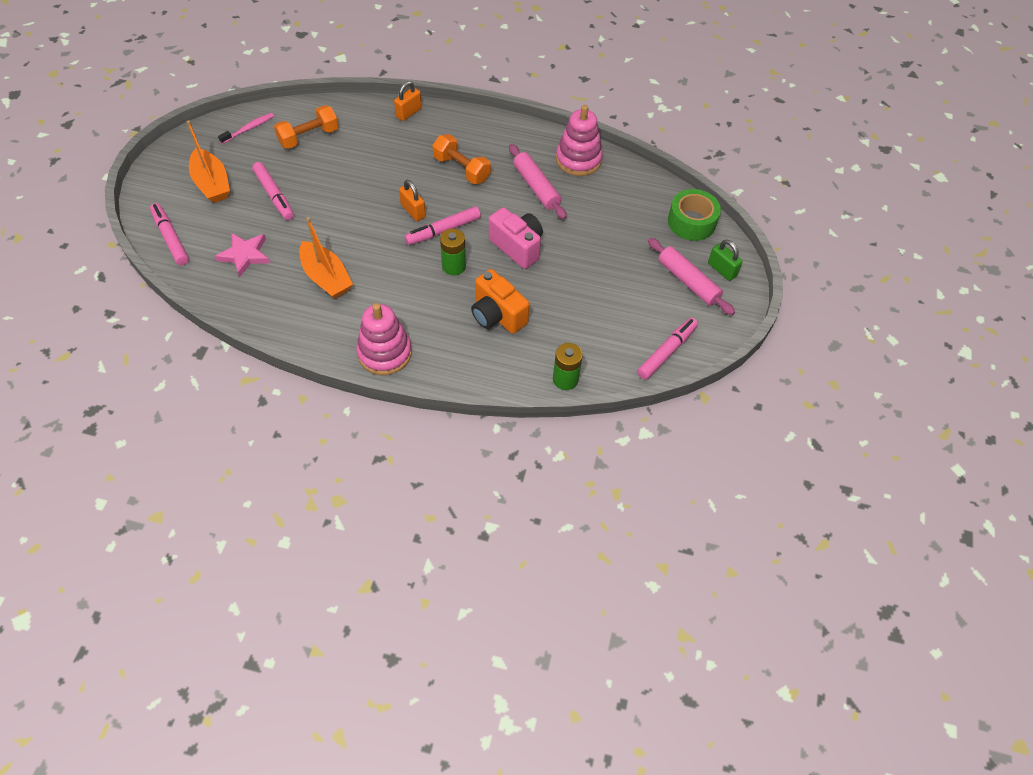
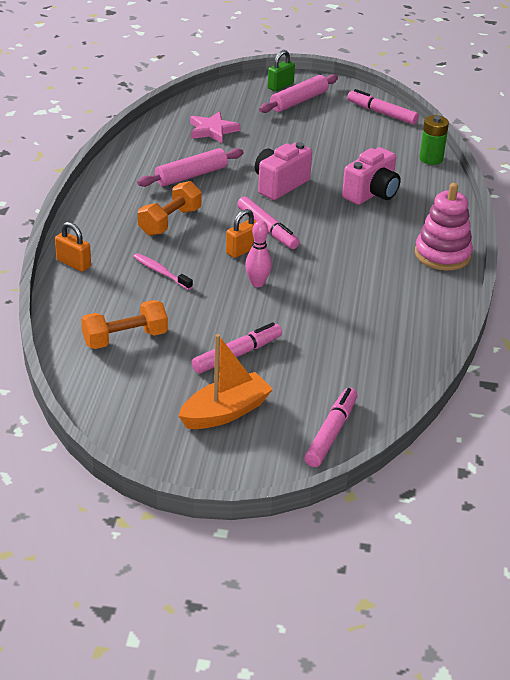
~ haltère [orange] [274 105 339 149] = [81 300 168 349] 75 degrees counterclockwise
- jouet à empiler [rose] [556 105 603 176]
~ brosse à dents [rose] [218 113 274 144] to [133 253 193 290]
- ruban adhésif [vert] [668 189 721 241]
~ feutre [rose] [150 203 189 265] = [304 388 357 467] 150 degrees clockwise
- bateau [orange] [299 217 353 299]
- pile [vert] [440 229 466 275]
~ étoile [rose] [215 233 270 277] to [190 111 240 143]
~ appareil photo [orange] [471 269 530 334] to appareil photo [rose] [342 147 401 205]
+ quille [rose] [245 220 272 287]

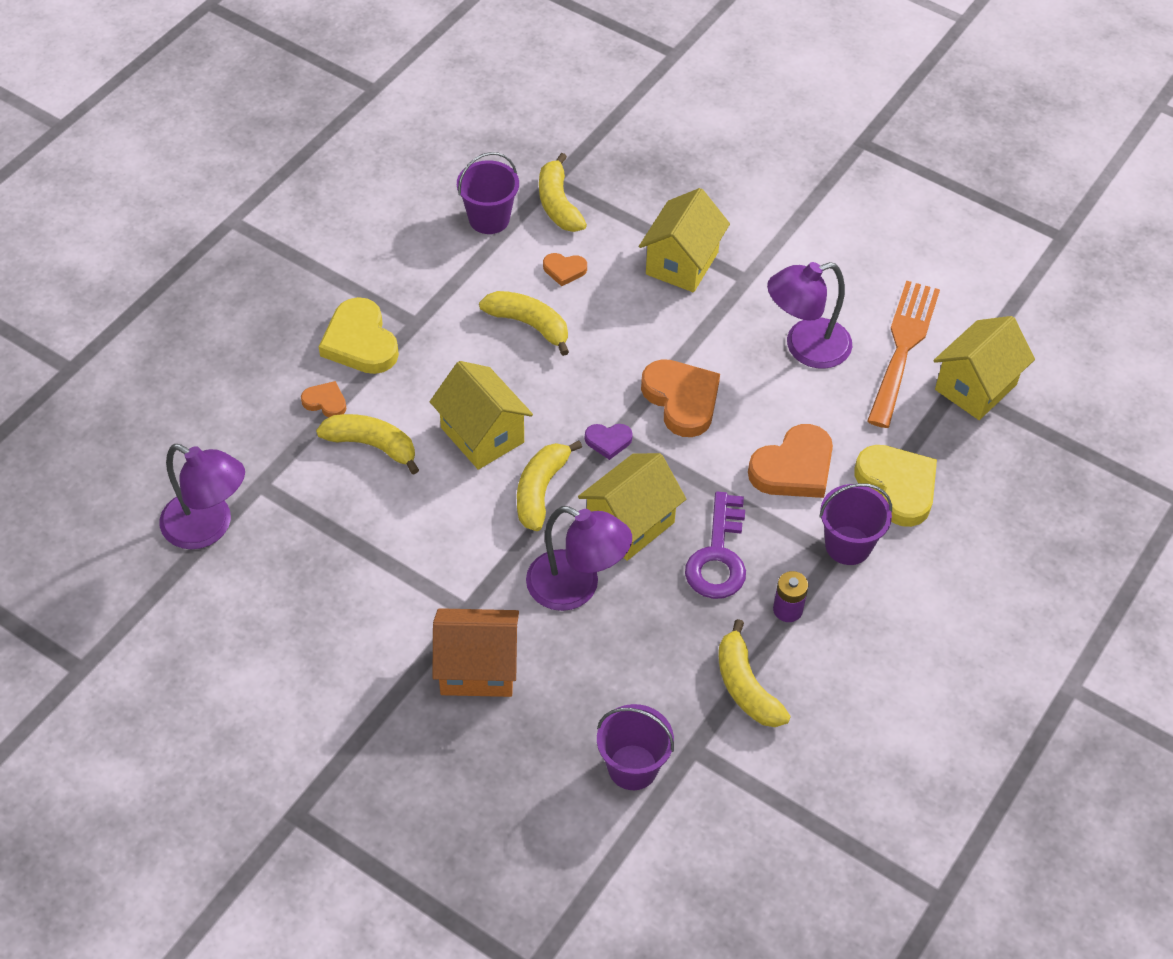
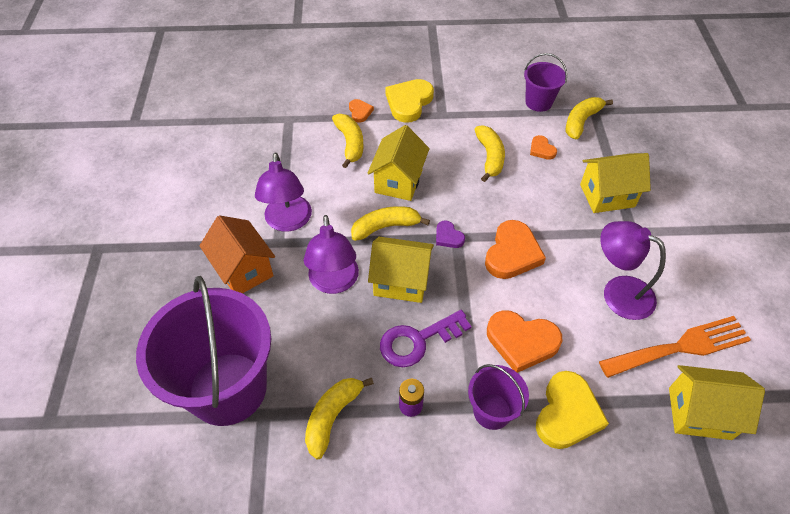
~ lampe [violet] [160 444 245 549] to [255 153 312 232]
~ seau [violet] [597 704 674 790] = [136 276 271 426] x2.09

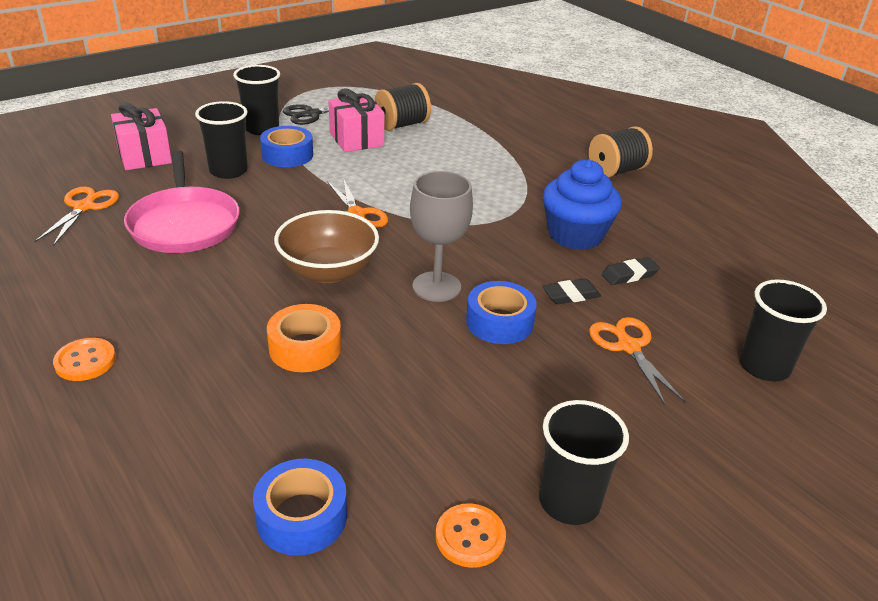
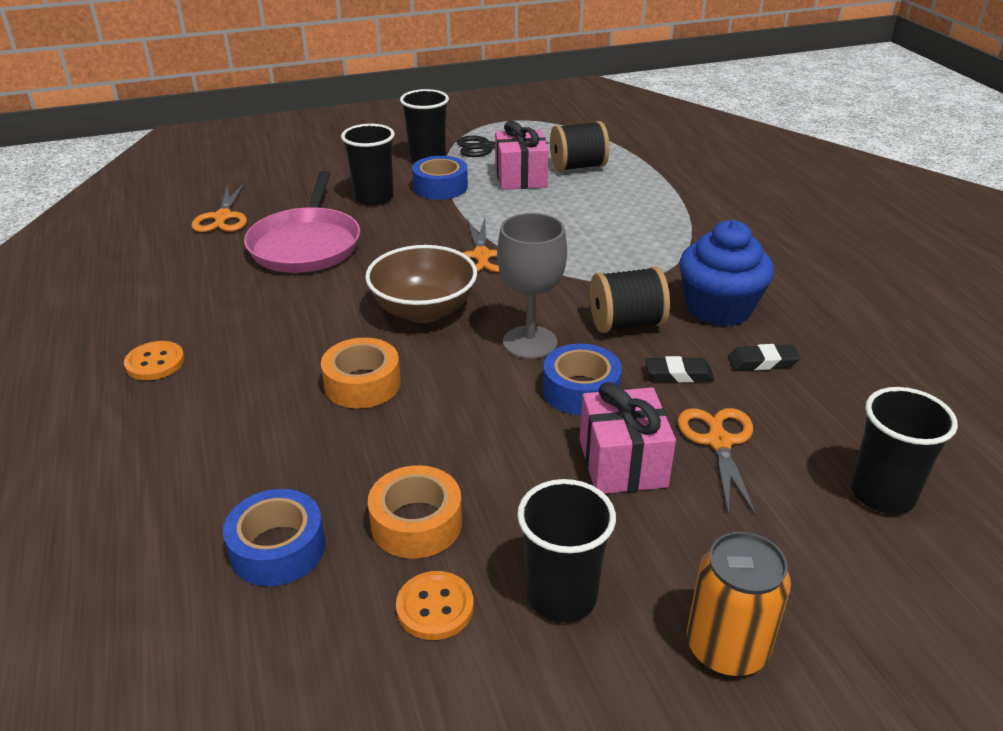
~ cadeau [rose] [111 103 172 170] to [580 382 676 494]
~ bobine [noir] [589 126 653 178] to [590 266 670 333]
~ ciseaux [orange] [34 187 119 246] = [191 182 247 232] 150 degrees clockwise
+ ruban adhésif [orange] [368 465 462 559]
+ canette [orange] [687 532 791 676]

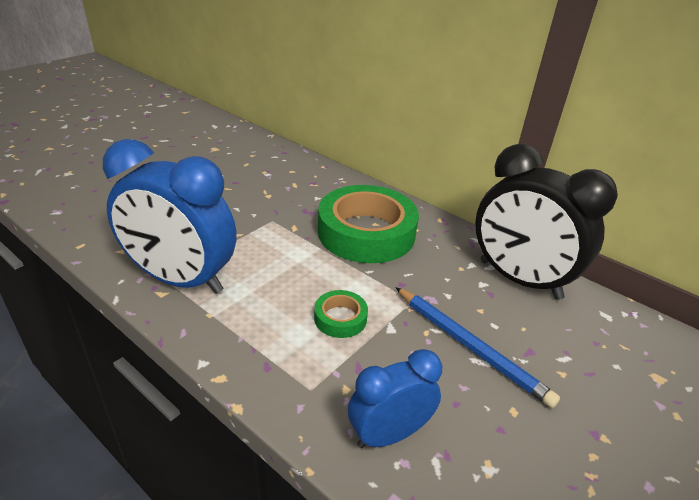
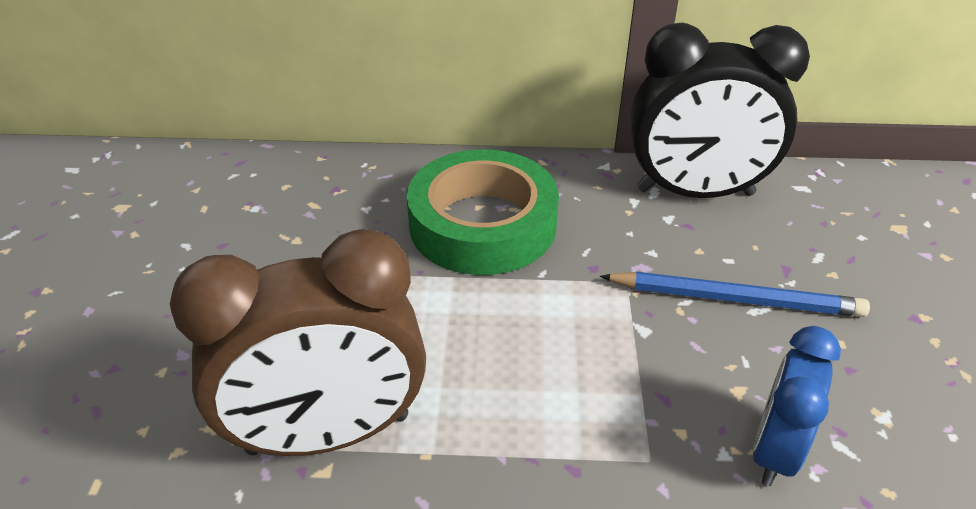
~ réveil [bleu] [103 139 237 294] to réveil [marron] [170 229 426 456]
- ruban adhésif [vert] [314 290 368 338]

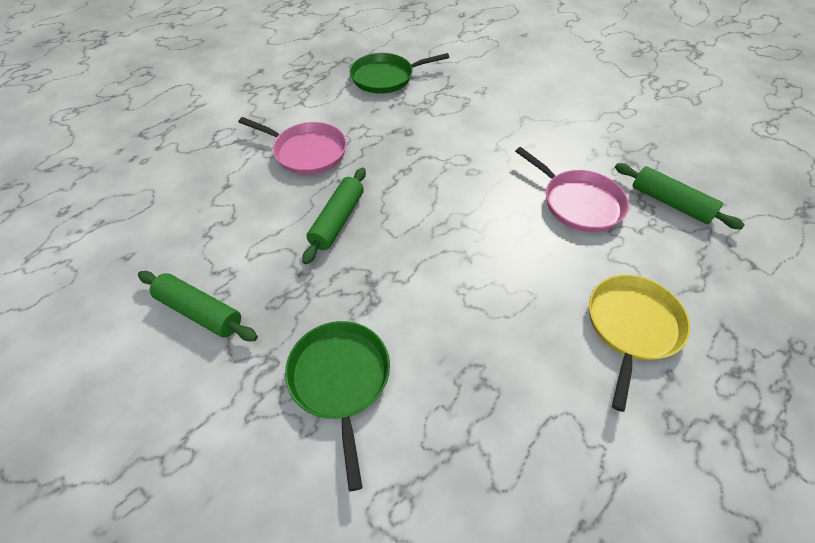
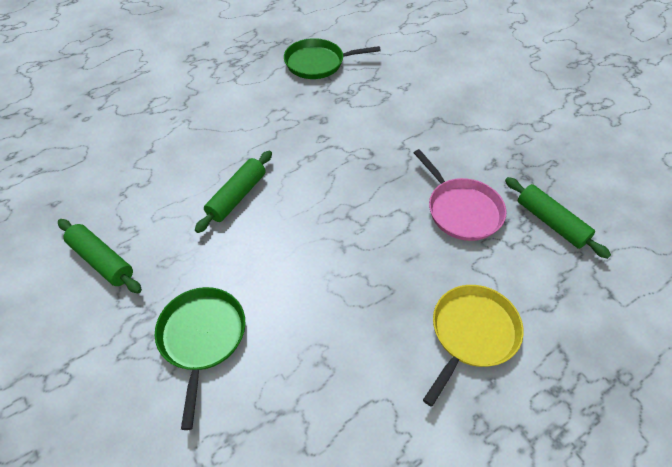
- poêle [rose] [239 117 347 175]

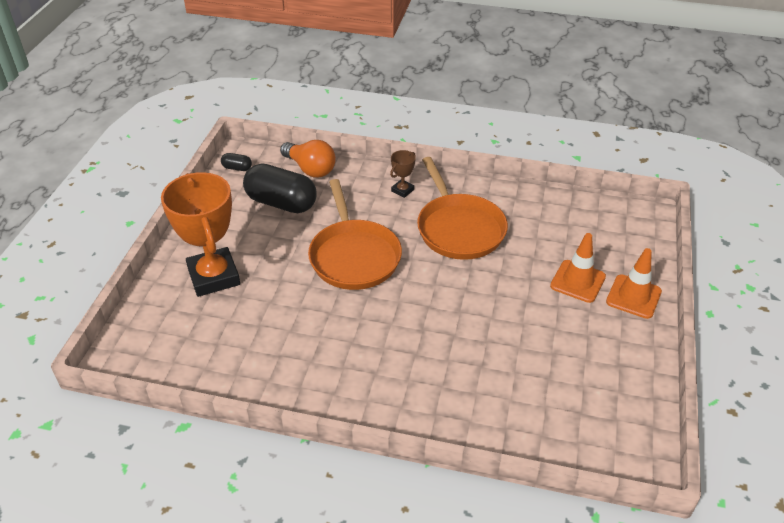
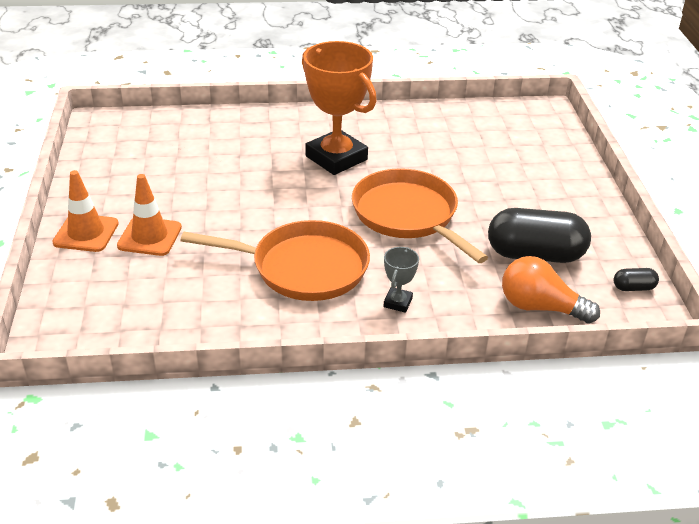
~ trophée [marron] [390 150 416 198] to trophée [gris] [384 247 419 313]
~ poêle [orange] [417 157 508 260] = [180 220 370 301] 135 degrees clockwise
~ trophée [orange] [161 172 240 297] to [302 41 377 175]

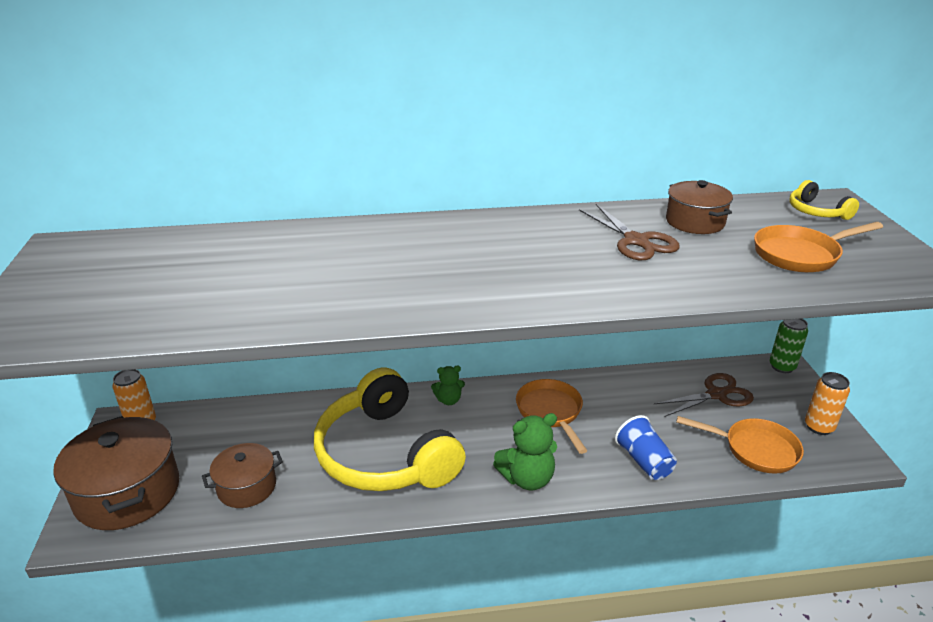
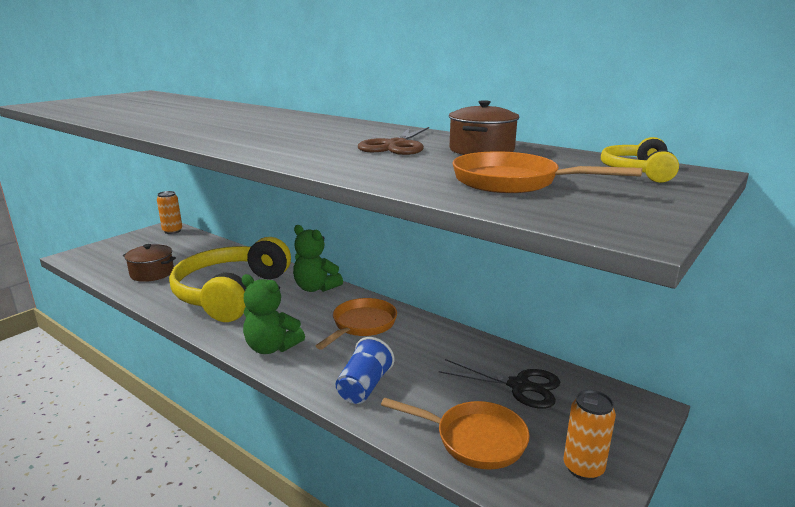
- canette [vert] [770 319 808 373]
~ ours en peluche [vert] [431 366 465 405] = [293 225 343 292] x1.69
~ ciseaux [marron] [654 373 754 417] to ciseaux [noir] [439 359 560 409]
- marmite [marron] [53 416 179 530]
~ poêle [orange] [676 416 804 474] = [381 398 530 469] 45 degrees counterclockwise

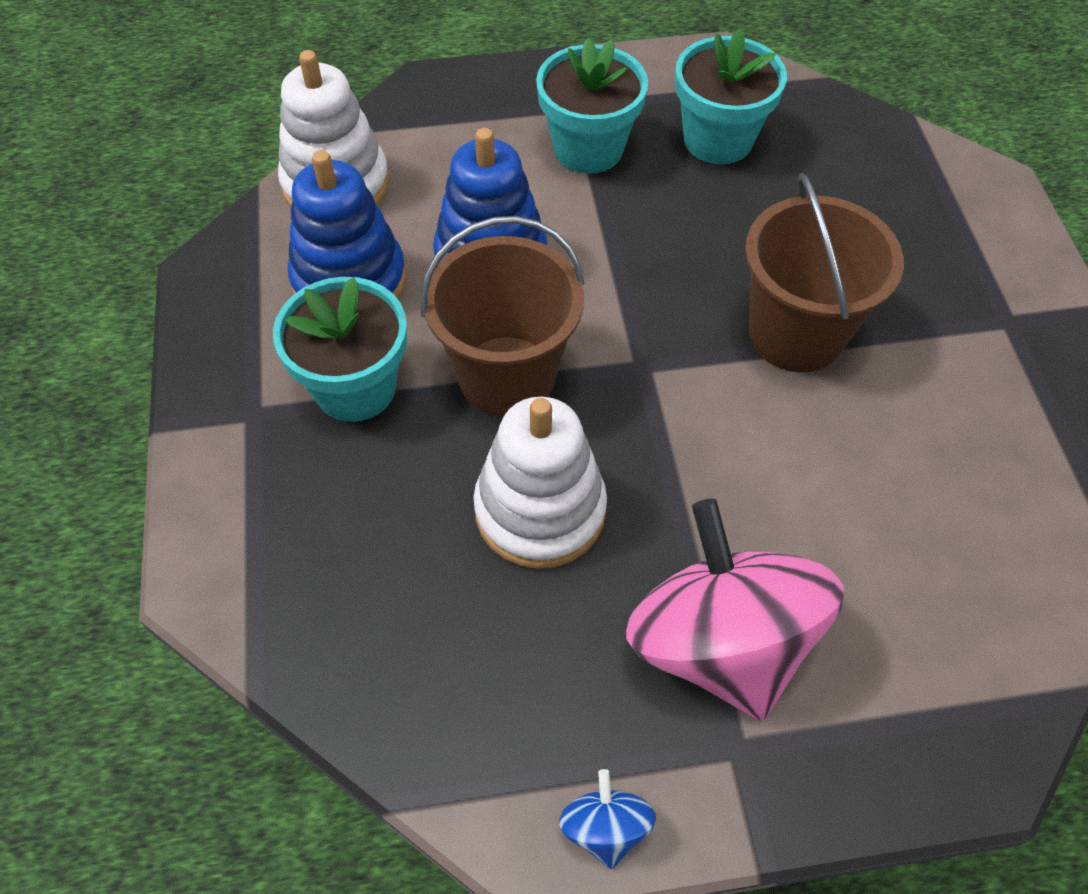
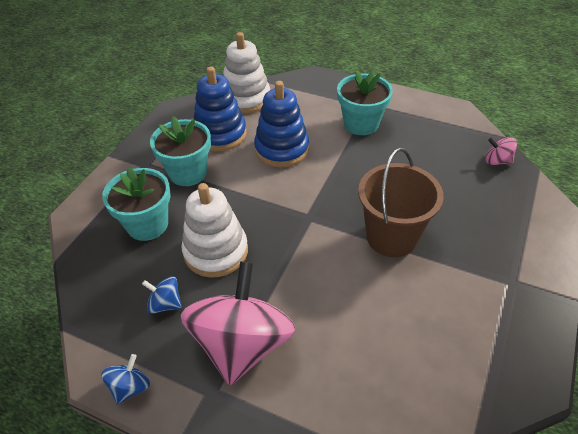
~ pot de fleurs [turquoise] [675 28 787 164] to [102 167 171 241]
- seau [marron] [420 216 584 416]
+ toupie [rose] [485 137 517 165]
+ toupie [bleu] [142 276 182 314]

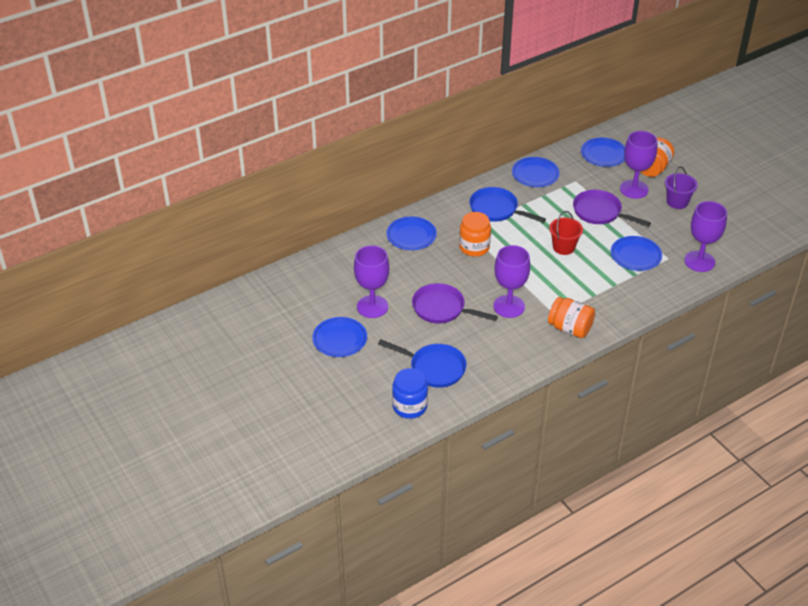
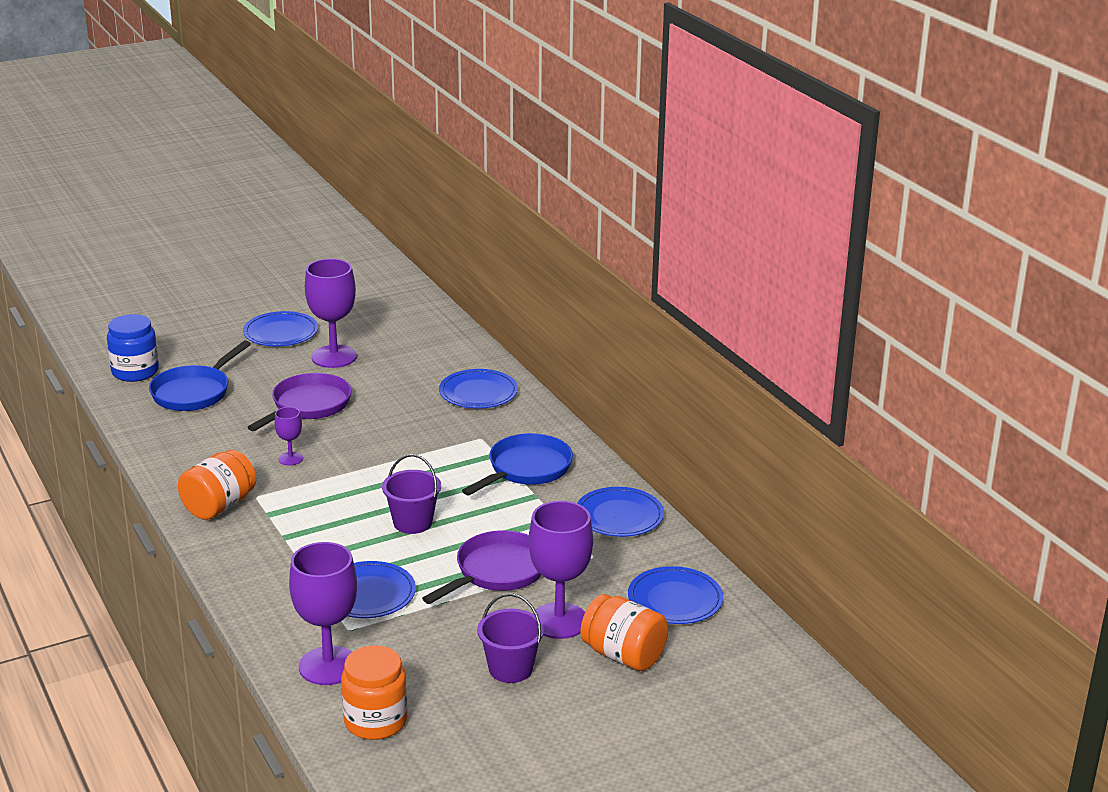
~ seau [rouge] [549 211 583 255] to seau [violet] [382 454 441 534]
~ bocal [orange] [459 212 491 257] to [341 645 407 740]
~ verre à pied [violet] [493 245 530 318] = [274 407 303 466] x0.49

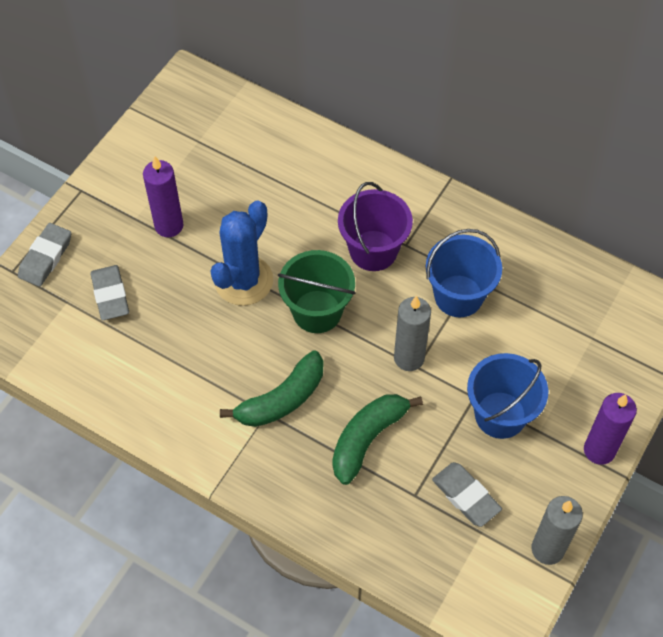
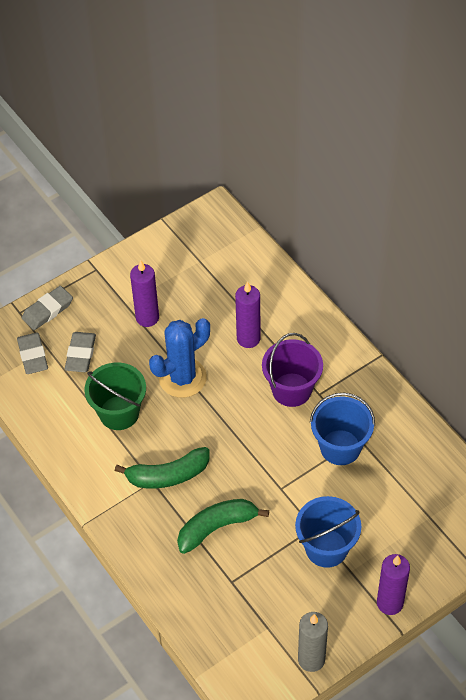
~ seau [vert] [278 250 356 333] to [84 362 146 430]
- bougie [gris] [394 296 431 371]
~ gomme [gris] [432 462 502 527] to [17 332 48 374]
+ bougie [violet] [235 281 261 348]

